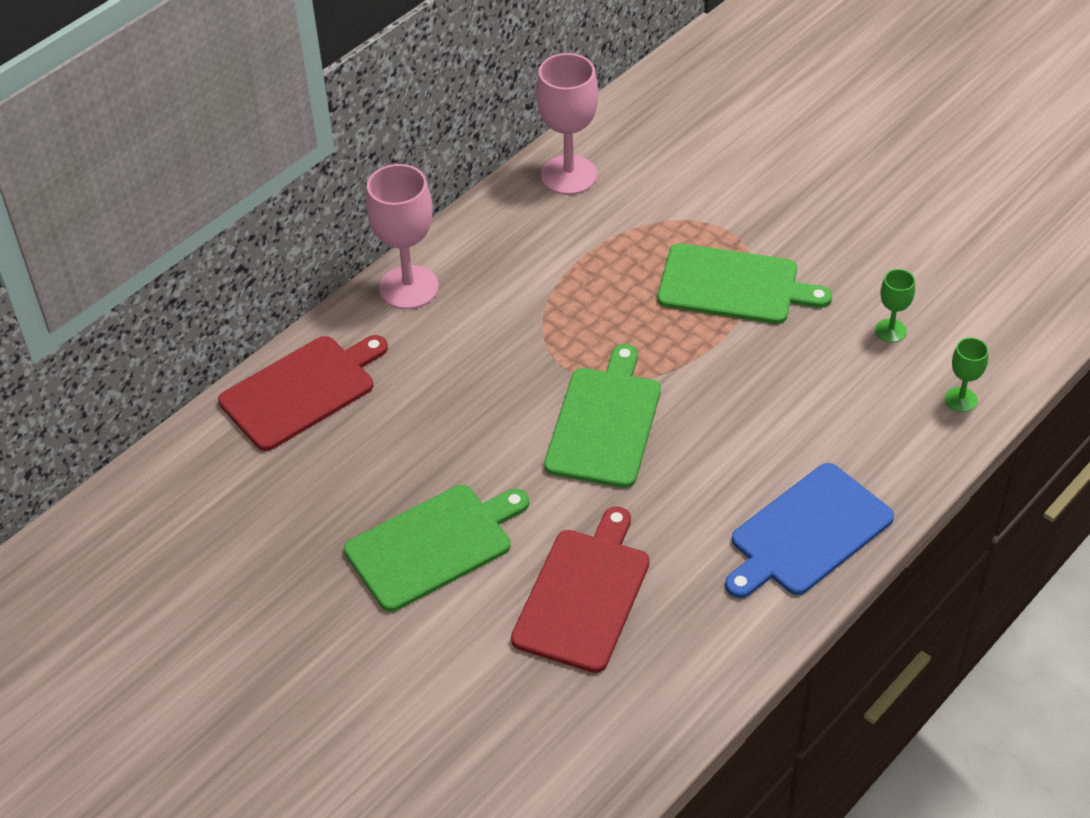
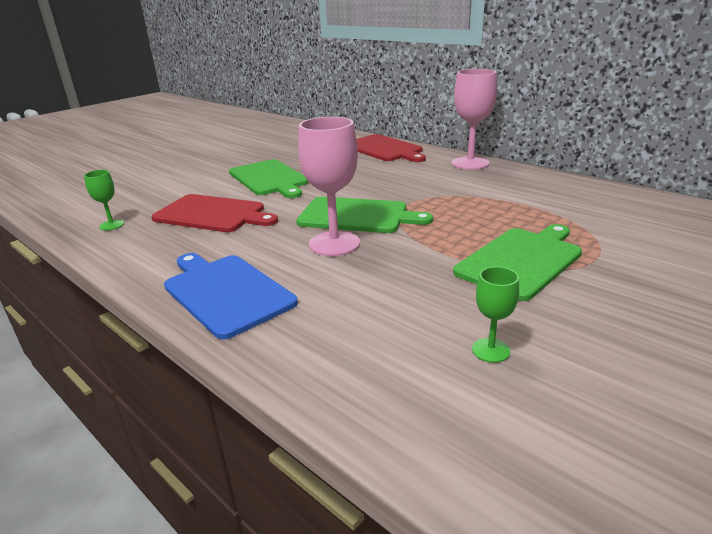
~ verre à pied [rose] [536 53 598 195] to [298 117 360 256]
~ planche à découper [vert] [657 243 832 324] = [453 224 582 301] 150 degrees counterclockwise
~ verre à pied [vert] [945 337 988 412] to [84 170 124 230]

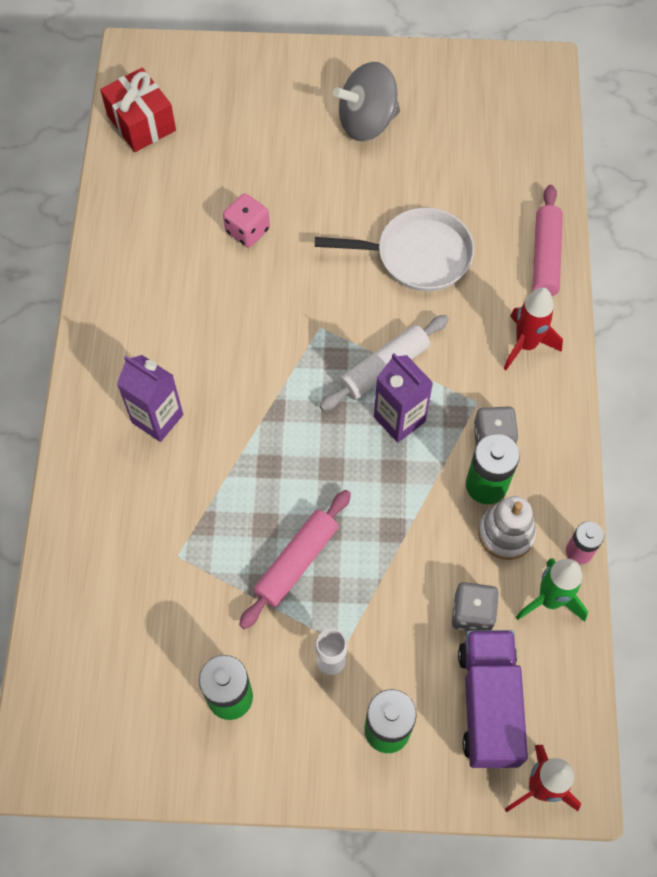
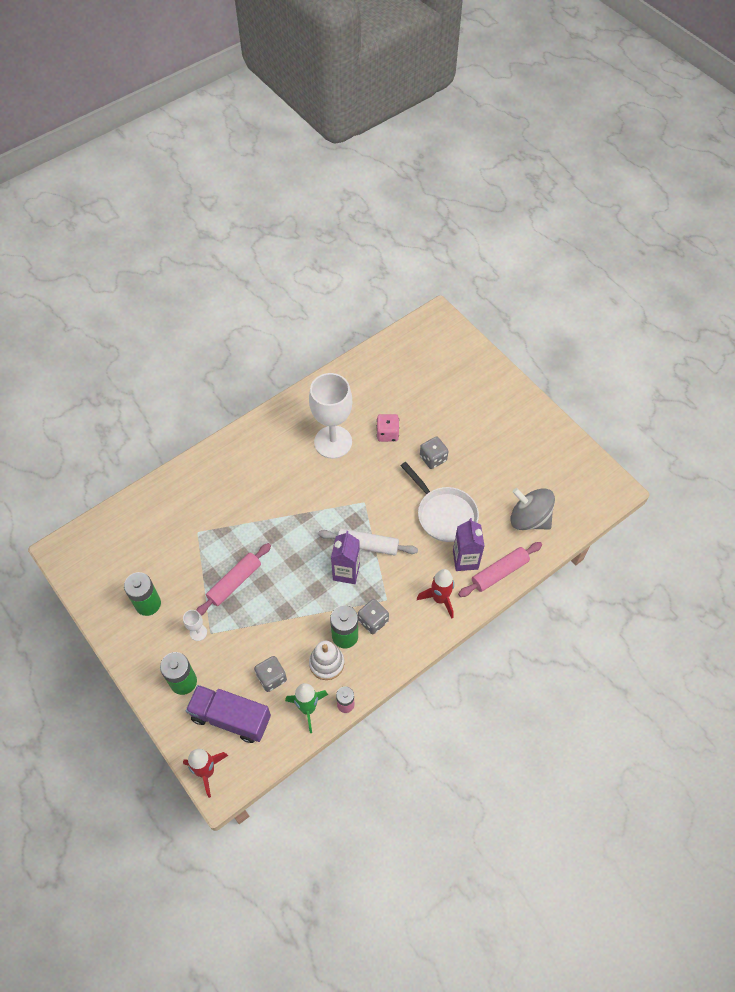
~ toupie [gris] [333 62 400 141] to [510 488 555 530]
- cadeau [rouge] [100 68 176 152]
~ brique de lait [violet] [117 355 183 442] to [453 518 485 571]
~ rouleau à pâtisserie [rose] [239 490 351 629] = [196 543 271 616] 45 degrees counterclockwise
~ camion [violet] [458 630 528 768] = [186 685 271 743] 120 degrees counterclockwise
+ verre à pied [blanc] [309 373 352 459]
+ dé [gris] [420 437 448 469]

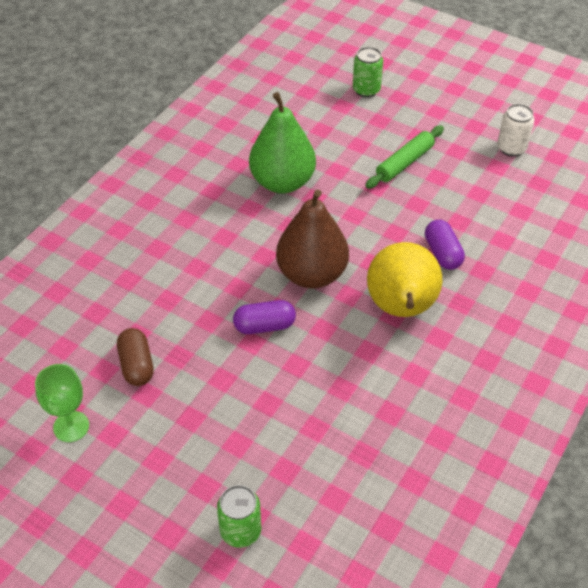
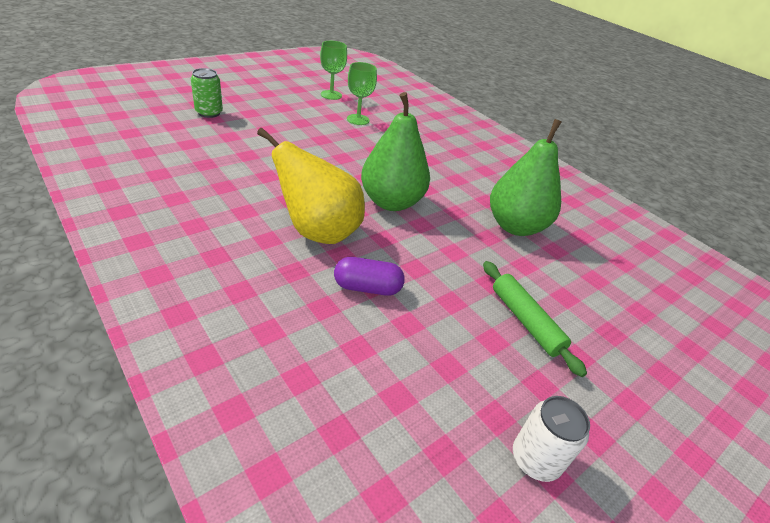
- canette [vert] [352 47 383 97]
~ poire [marron] [276 190 349 288] to poire [vert] [361 92 430 211]
- gélule [violet] [233 300 296 334]
~ gélule [marron] [117 328 154 386] to verre à pied [vert] [347 62 377 125]

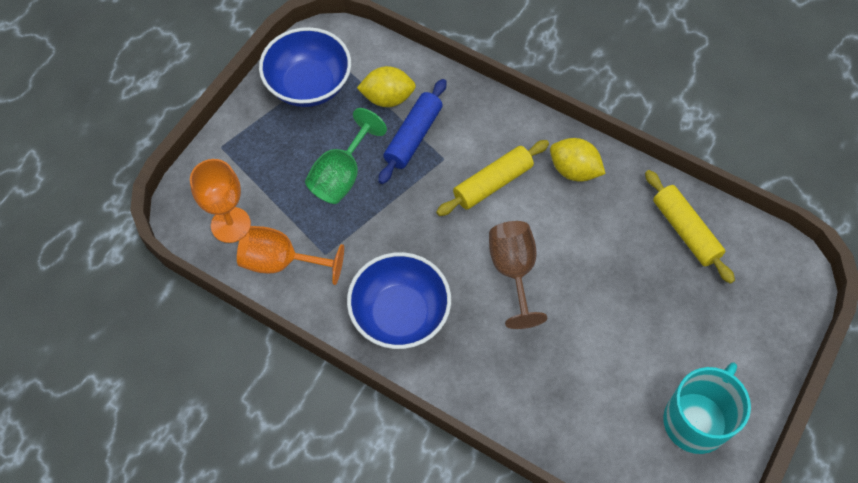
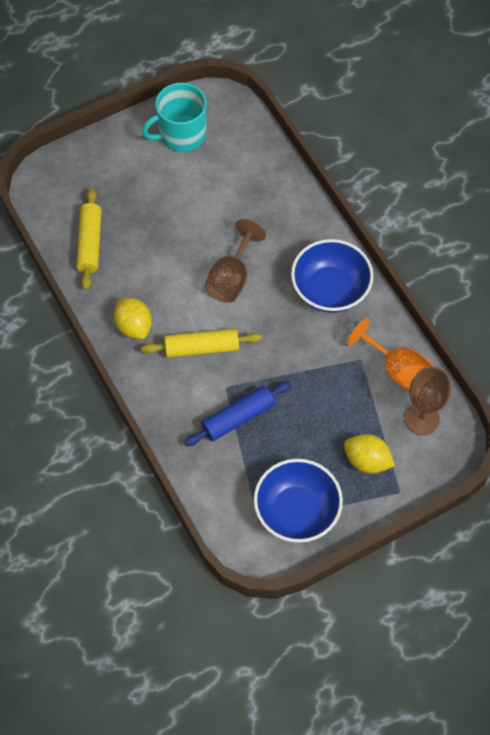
~ citron [jaune] [357 66 416 107] to [344 434 395 474]
- verre à pied [vert] [305 108 387 204]
~ verre à pied [orange] [190 159 251 243] to verre à pied [marron] [405 367 451 435]

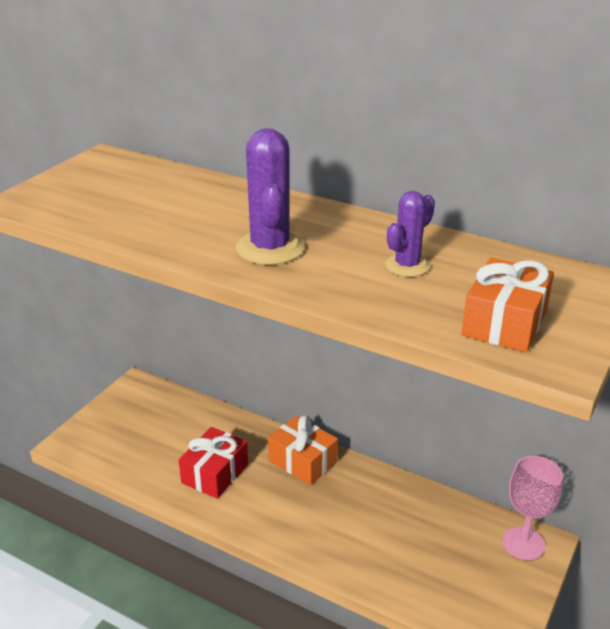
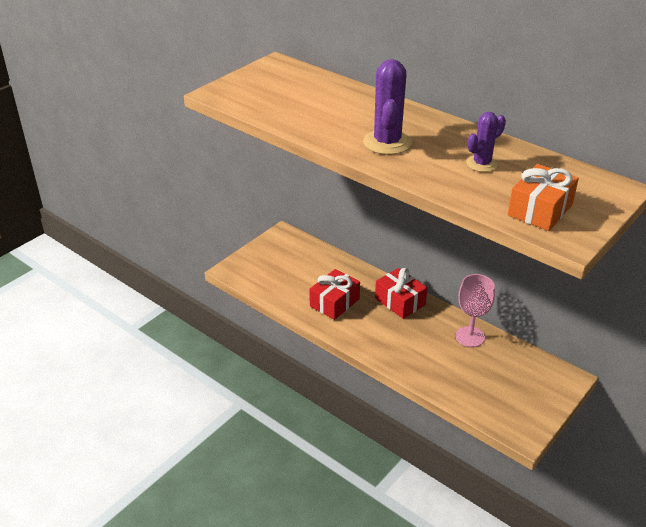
~ cadeau [orange] [268 415 338 485] to cadeau [rouge] [375 268 427 319]
~ verre à pied [rose] [502 456 563 560] to [455 274 495 347]

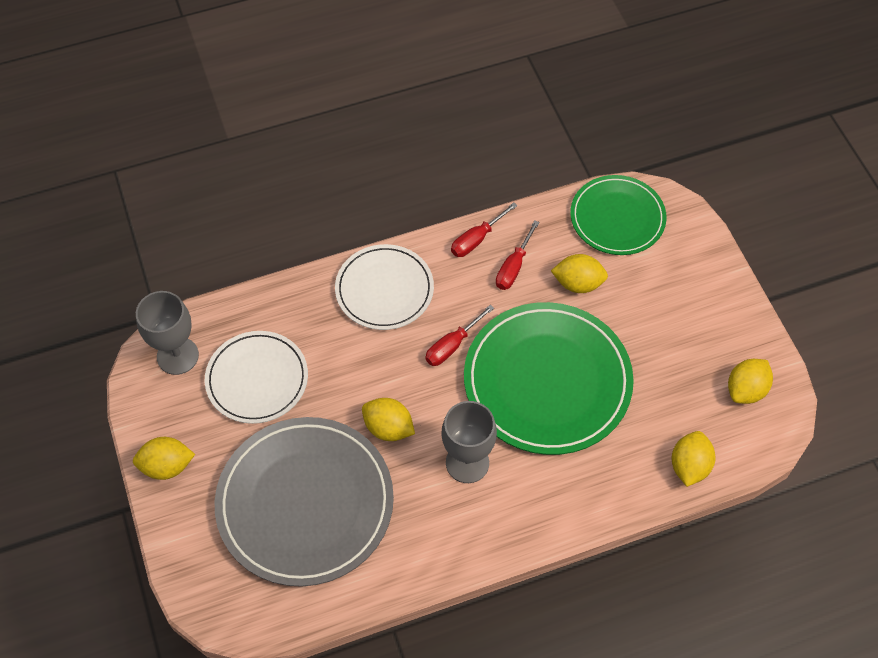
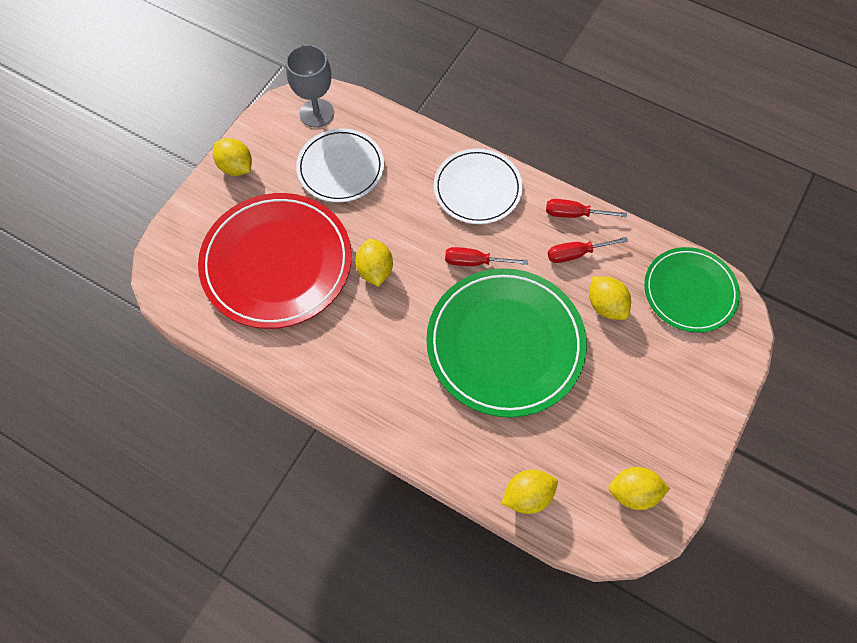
- verre à pied [gris] [441 401 497 483]
~ assiette [gris] [215 417 394 587] to assiette [rouge] [198 193 352 329]

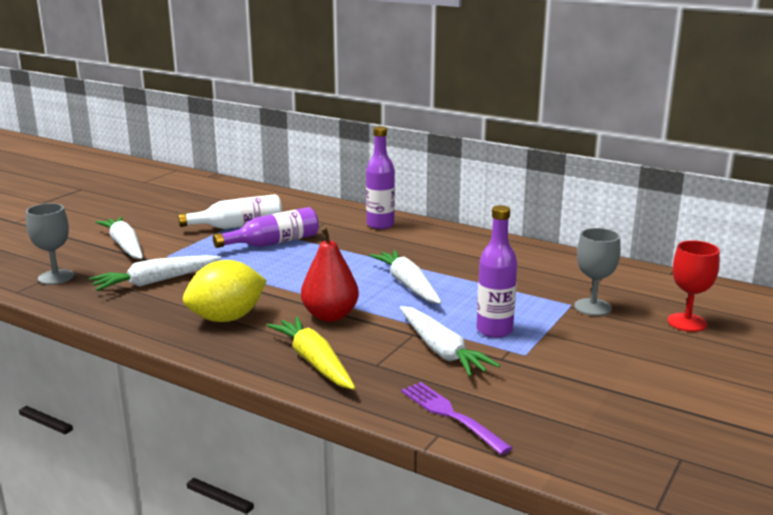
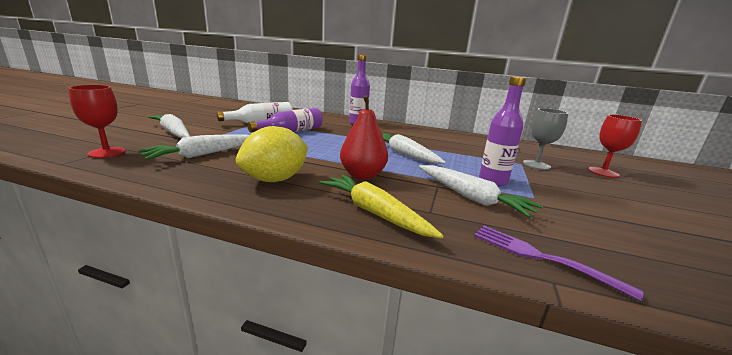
~ verre à pied [gris] [26 203 74 285] to verre à pied [rouge] [68 85 126 158]

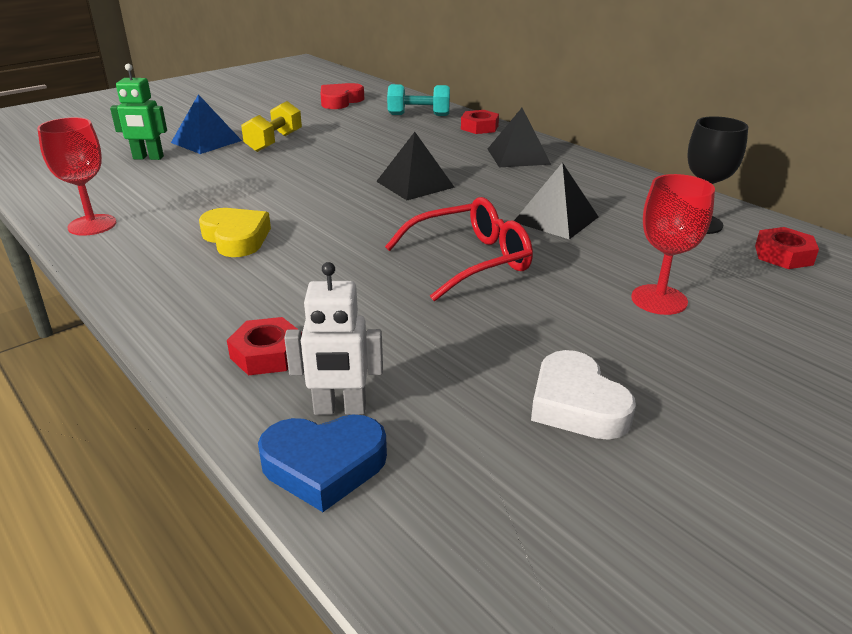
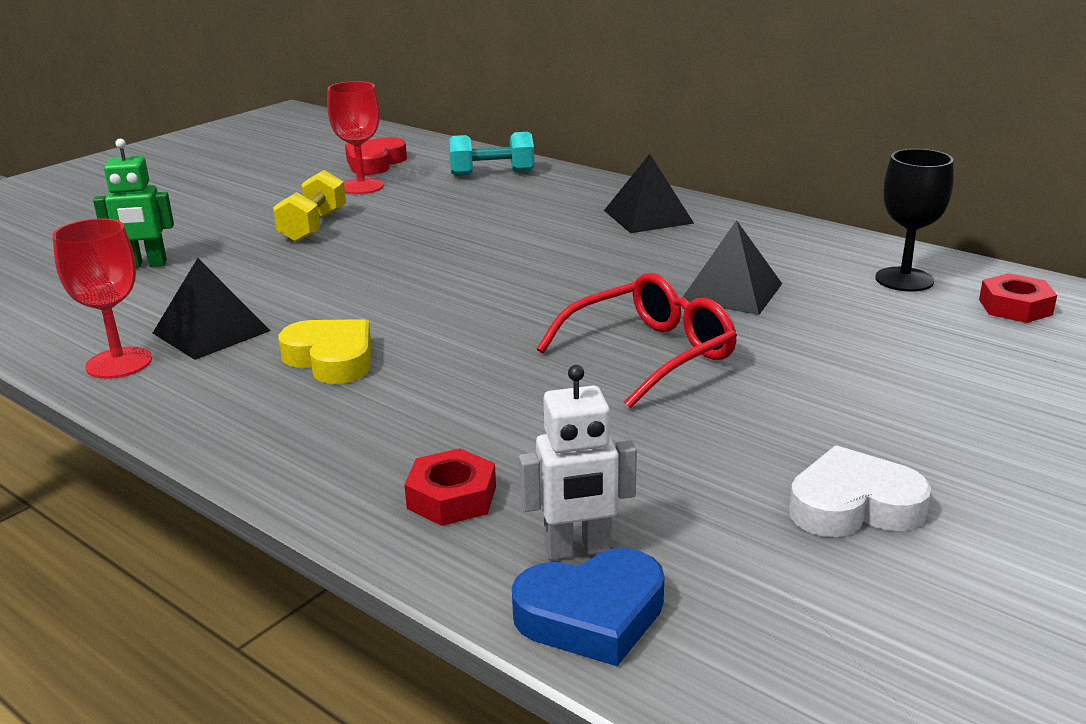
- pyramide [bleu] [171 94 242 154]
- écrou [rouge] [461 110 499 134]
~ pyramide [noir] [376 132 455 200] to [153 258 271 360]
~ verre à pied [rouge] [631 174 715 315] to [327 81 384 194]
~ cœur [blanc] [531 350 636 440] = [789 445 932 537] 120 degrees clockwise

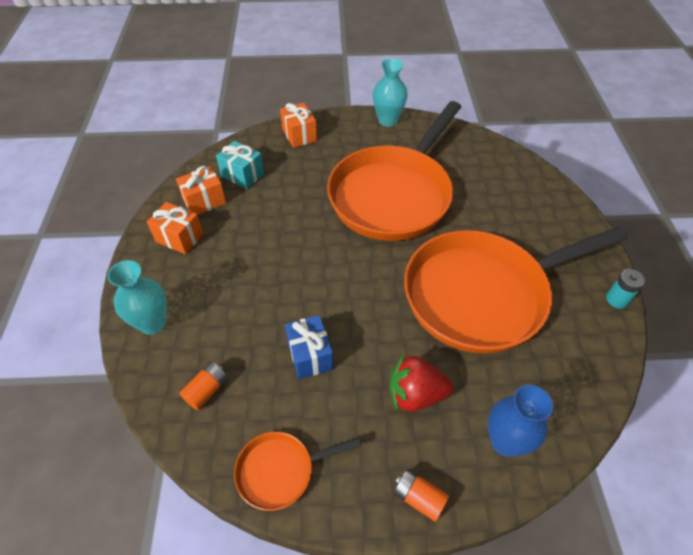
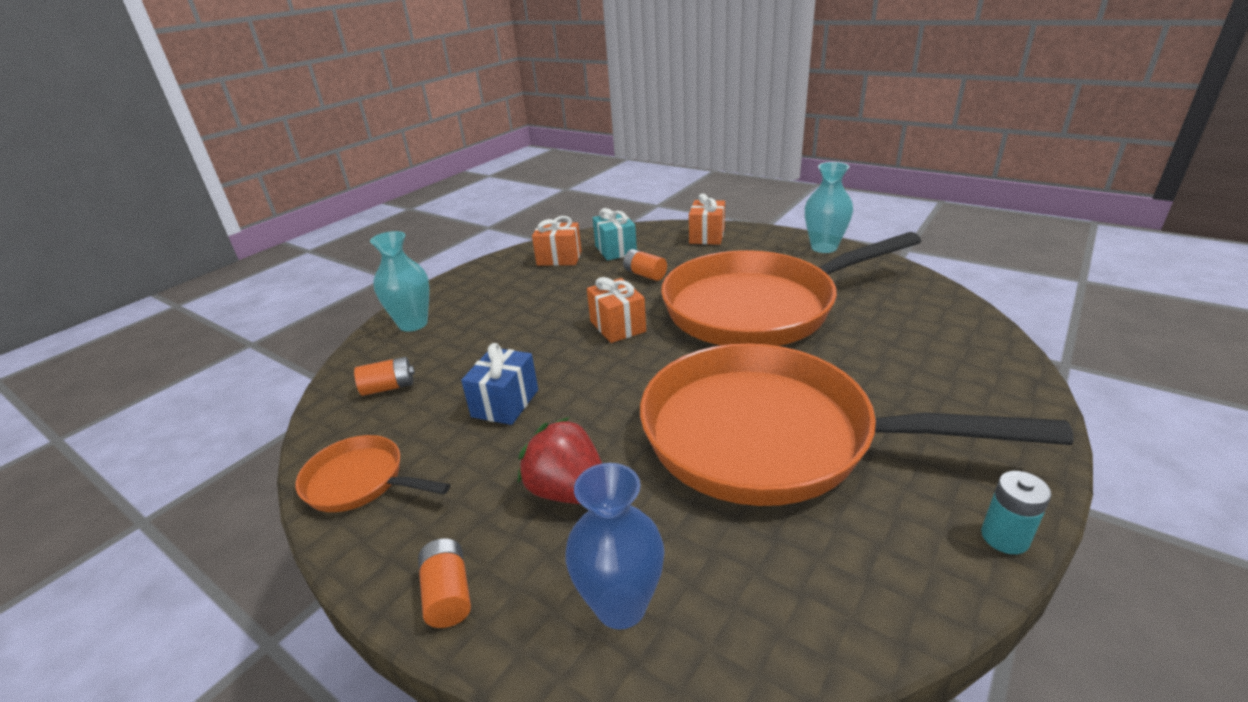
~ cadeau [orange] [147 202 203 254] to [587 277 646 343]
+ pile [orange] [623 249 667 281]

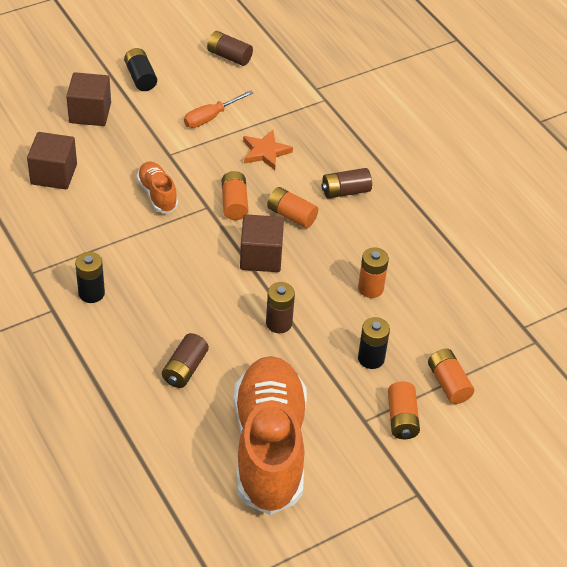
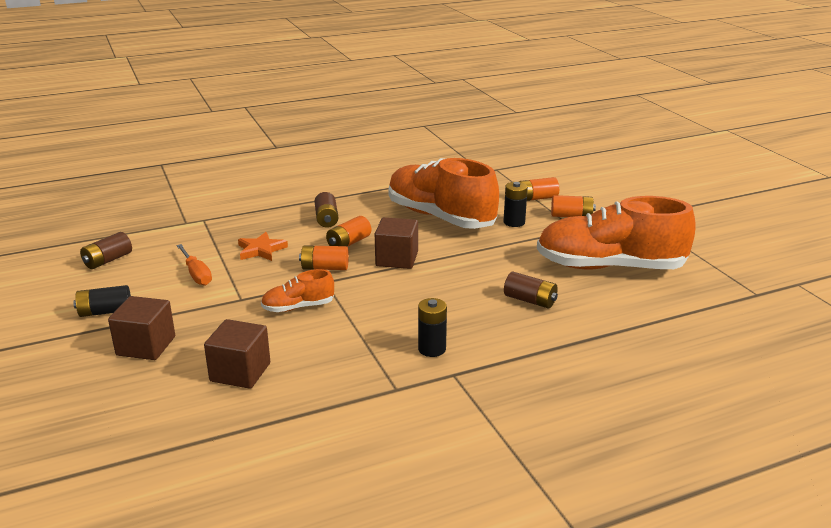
~ pile [orange] [358 248 389 298] to chaussure [orange] [389 158 499 229]
- pile [marron] [266 282 295 333]

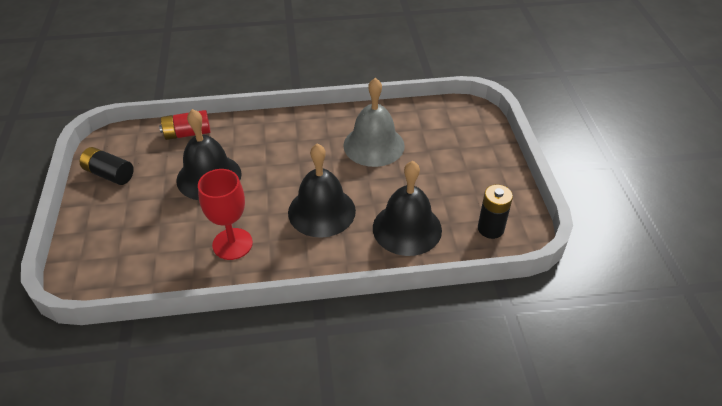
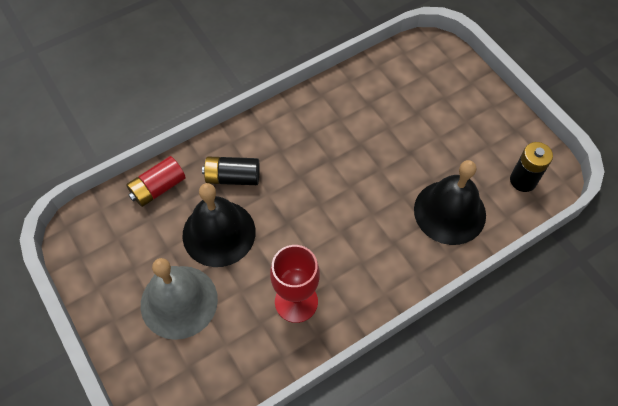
~ cloche [gris] [343 78 405 167] to [141 258 218 340]
- cloche [noir] [288 143 356 238]
~ pile [noir] [80 147 134 185] to [202 157 260 185]

